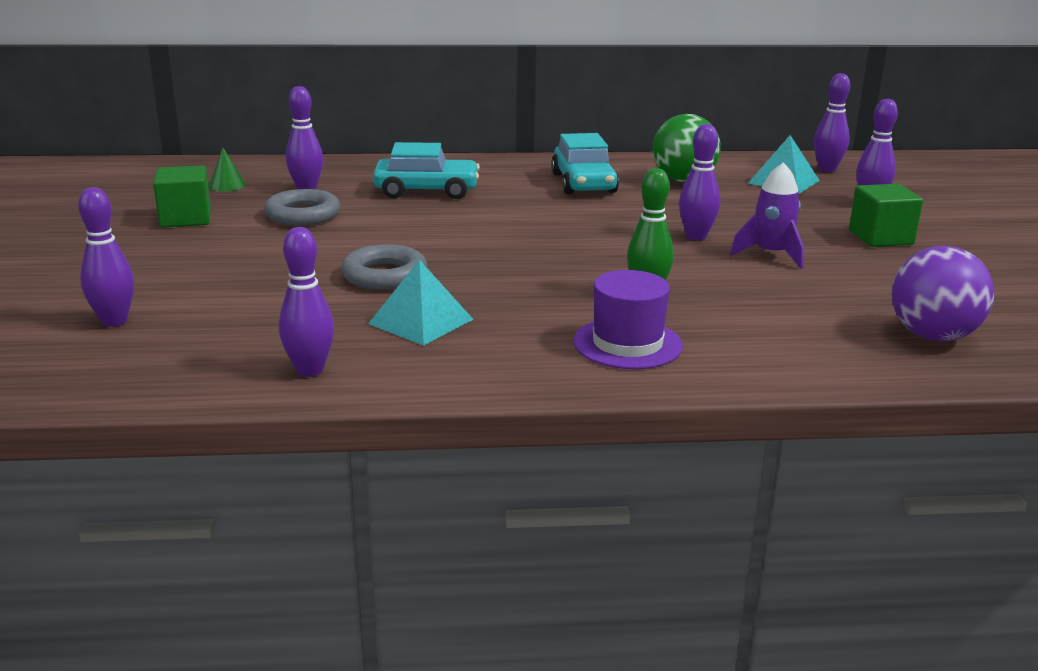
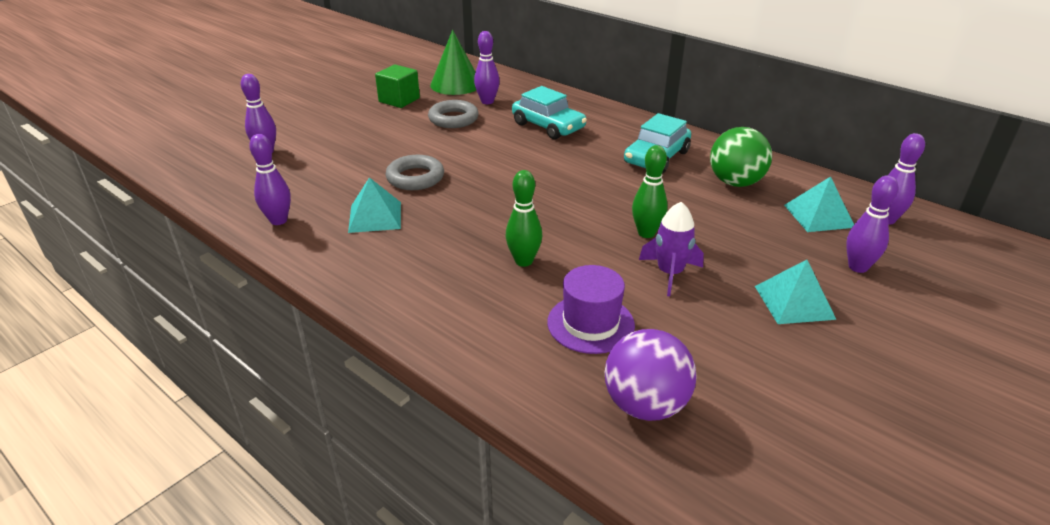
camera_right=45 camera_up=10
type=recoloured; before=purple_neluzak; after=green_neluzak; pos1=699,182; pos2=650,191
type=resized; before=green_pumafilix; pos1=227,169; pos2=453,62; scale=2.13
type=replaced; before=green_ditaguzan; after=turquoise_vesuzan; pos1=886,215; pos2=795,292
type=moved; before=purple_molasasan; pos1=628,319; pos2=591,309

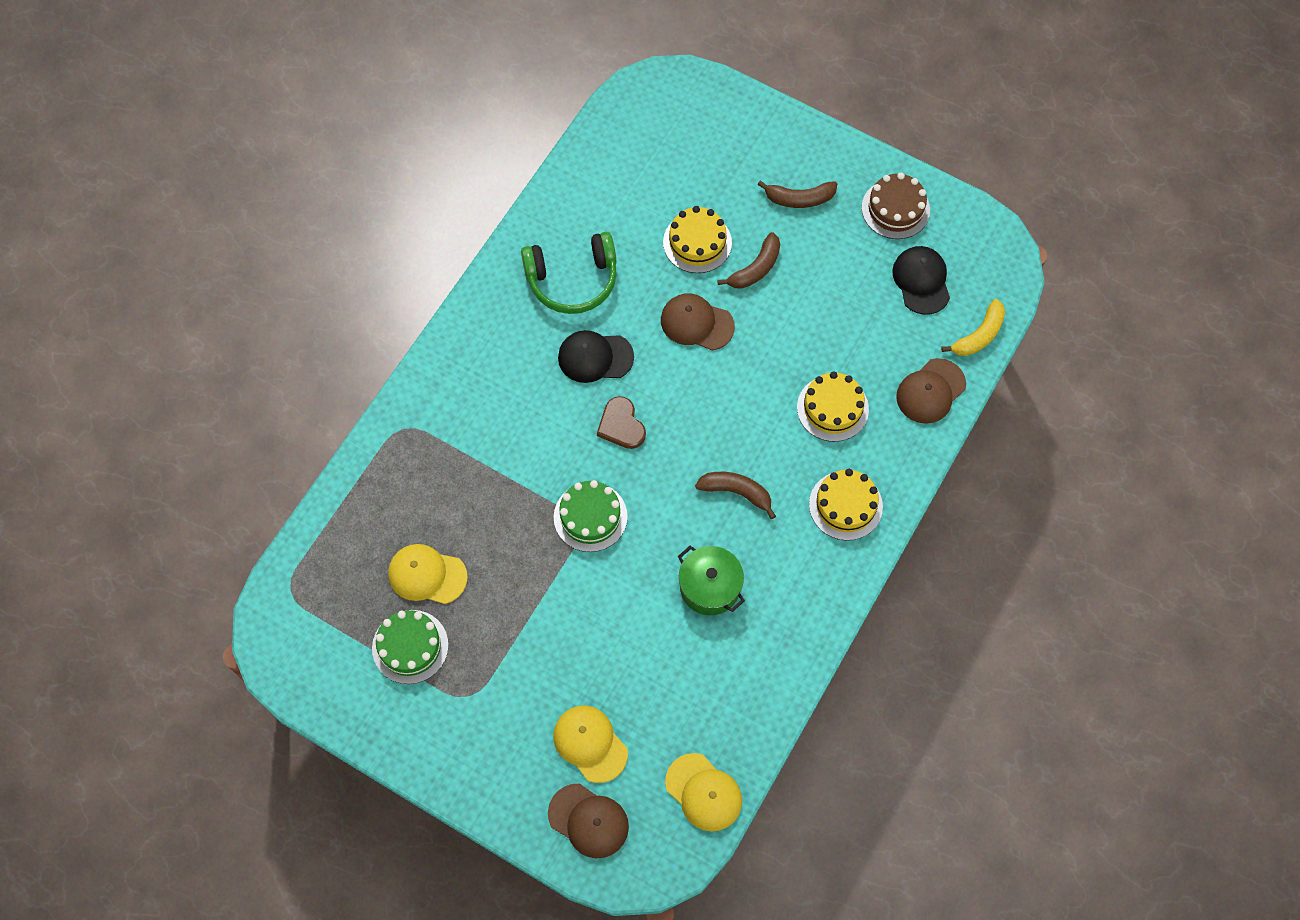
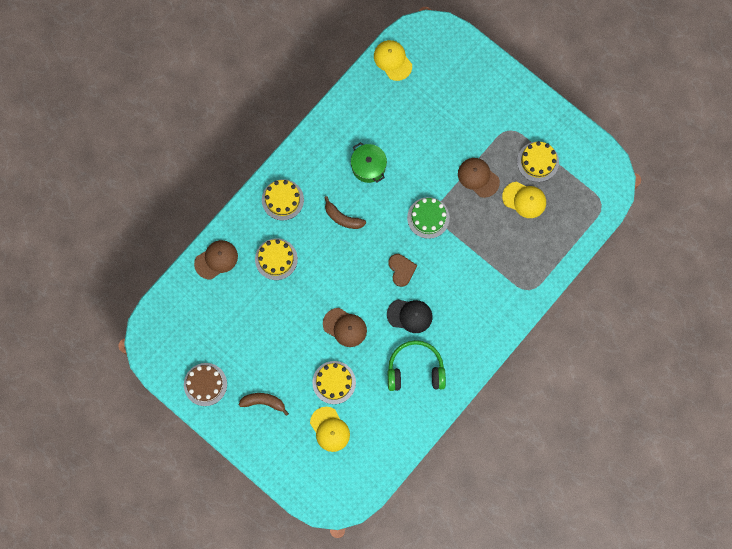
camera_right=-170 camera_up=10
type=removed; before=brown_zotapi; pos1=748,260
type=removed; before=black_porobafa; pos1=921,280
type=removed; before=yellow_zotapi; pos1=973,327
type=recoloured; before=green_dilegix; after=yellow_dilegix; pos1=410,647; pos2=538,161
type=moved; before=yellow_porobafa; pos1=590,744; pos2=330,429
type=moved; before=brown_porobafa; pos1=588,821; pos2=479,178

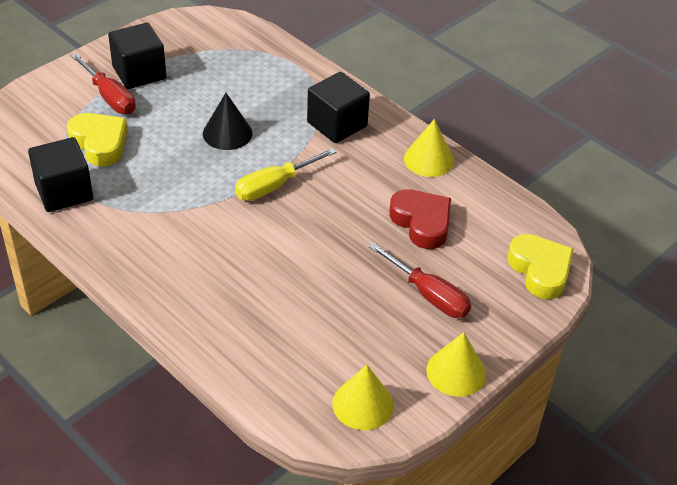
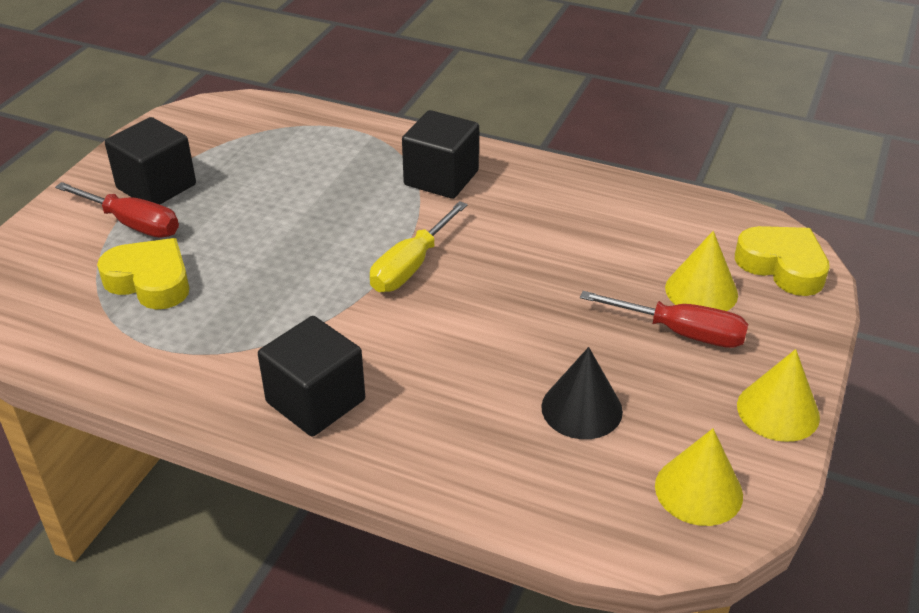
camera_right=-20 camera_up=-5
type=moved; before=black_pumafilix; pos1=227,121; pos2=582,393
type=moved; before=yellow_pumafilix; pos1=429,148; pos2=701,271
type=moved; before=black_ditaguzan; pos1=60,174; pos2=311,376
type=removed; before=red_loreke; pos1=420,219

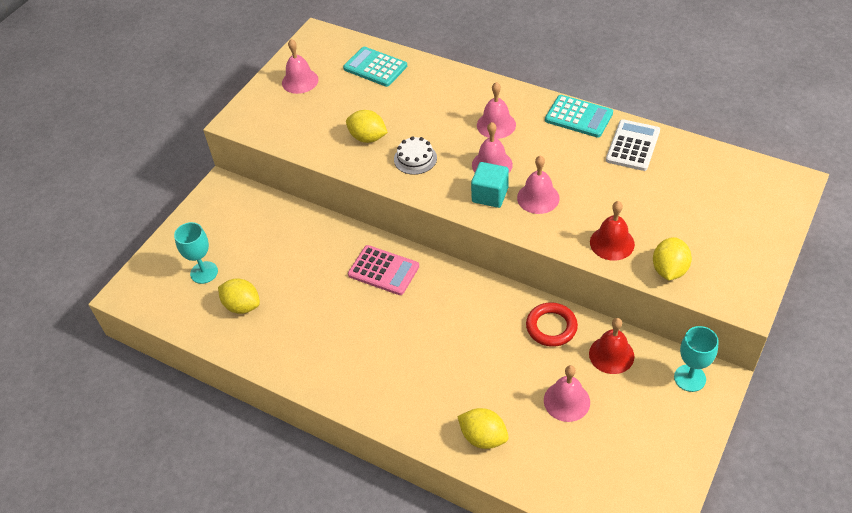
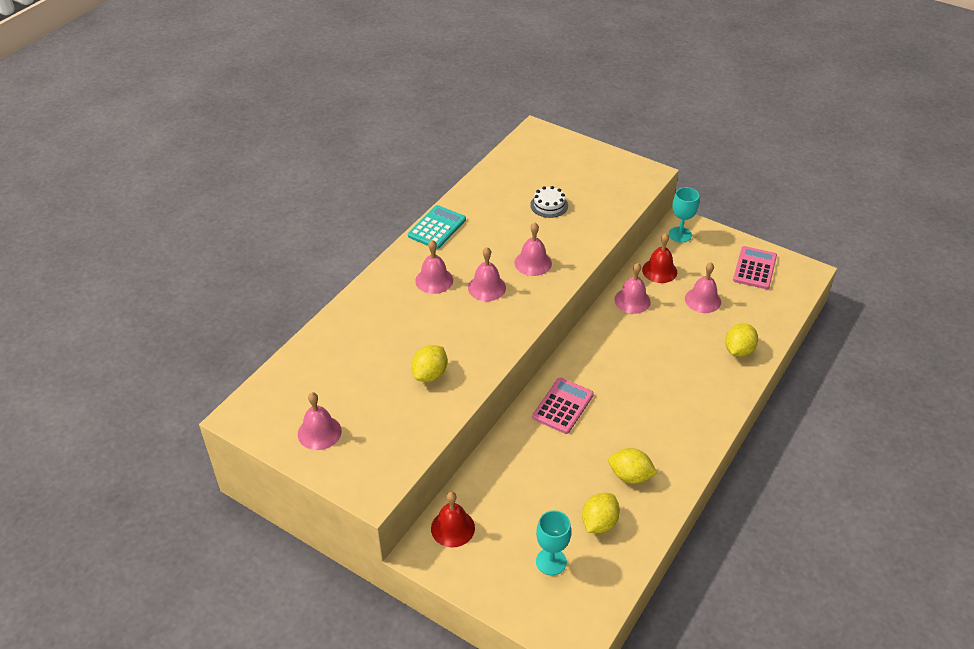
camera_right=-90 camera_up=-5
type=removed; before=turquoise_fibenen; pos1=375,67
type=removed; before=white_fibenen; pos1=633,145
type=moved; before=white_dilegix; pos1=415,155; pos2=549,202
type=removed; before=turquoise_ditaguzan; pos1=490,185
type=moved; before=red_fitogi; pos1=612,231; pos2=453,519
type=moved; before=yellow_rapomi; pos1=672,258; pos2=632,466
type=replaced; before=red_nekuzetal; after=pink_fitogi; pos1=552,324; pos2=632,288
type=added; after=pink_fibenen; pos2=755,267

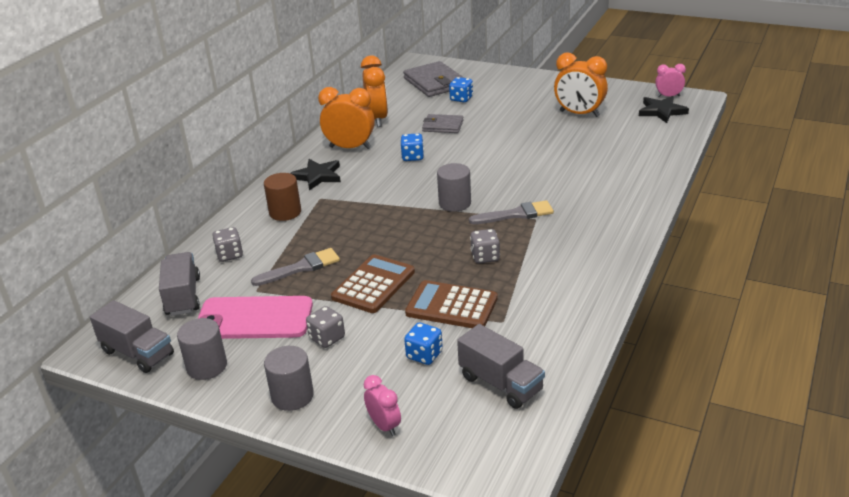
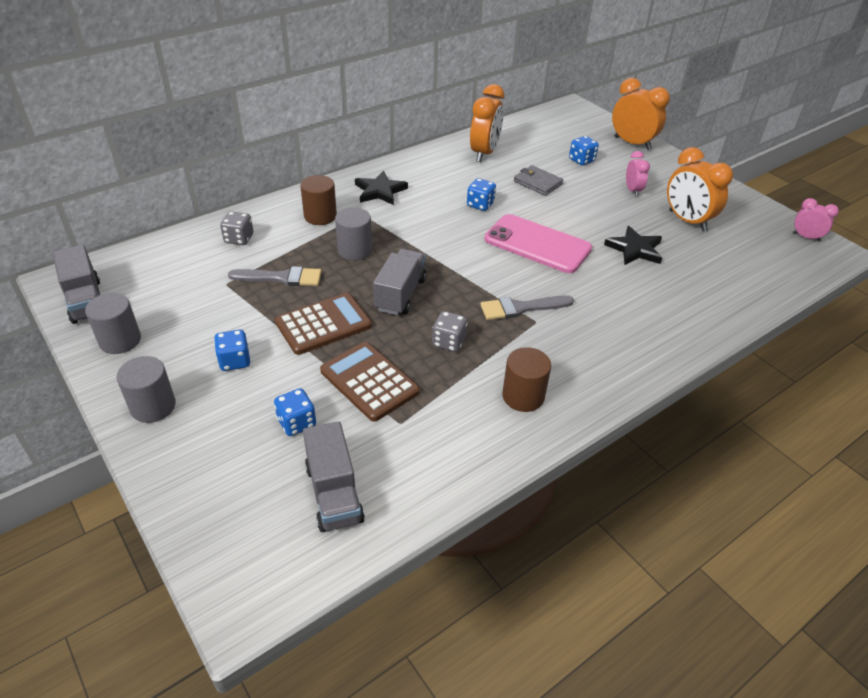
camera_right=25 camera_up=10
type=removed; before=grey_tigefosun; pos1=433,79
type=moved; before=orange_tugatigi; pos1=346,118; pos2=641,114
type=moved; before=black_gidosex; pos1=664,109; pos2=633,245
type=moved; before=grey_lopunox; pos1=454,187; pos2=353,233
type=turned; before=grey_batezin; pos1=511,212; pos2=527,307; turn=150
type=moved; before=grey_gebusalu; pos1=179,284; pos2=400,282
type=moved; before=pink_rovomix; pos1=255,317; pos2=538,243
type=recoloured; before=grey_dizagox; after=blue_dizagox; pos1=325,327; pos2=232,350
type=moved; before=pink_tugatigi; pos1=382,405; pos2=638,174
type=added; after=brown_lopunox; pos2=526,379

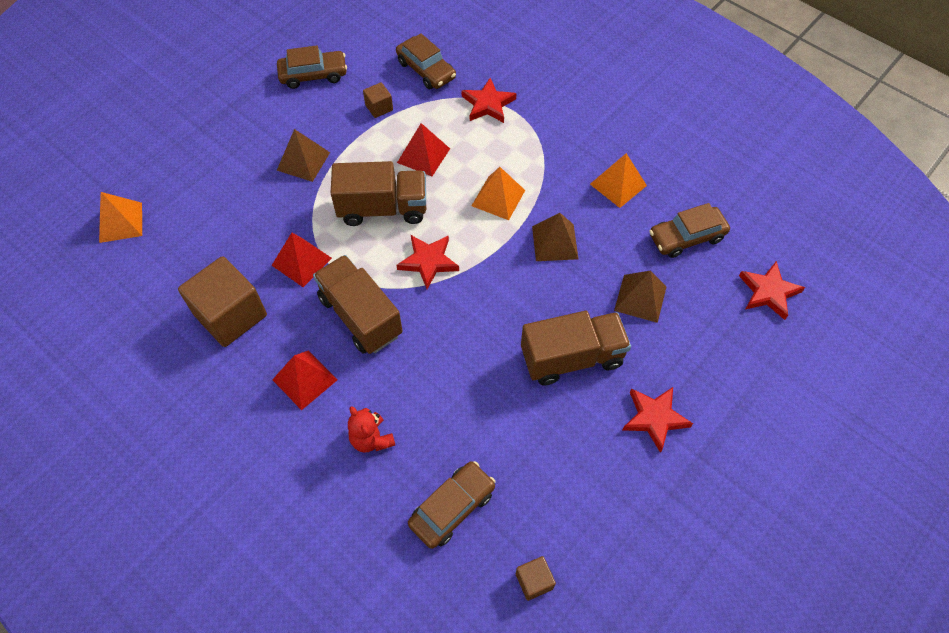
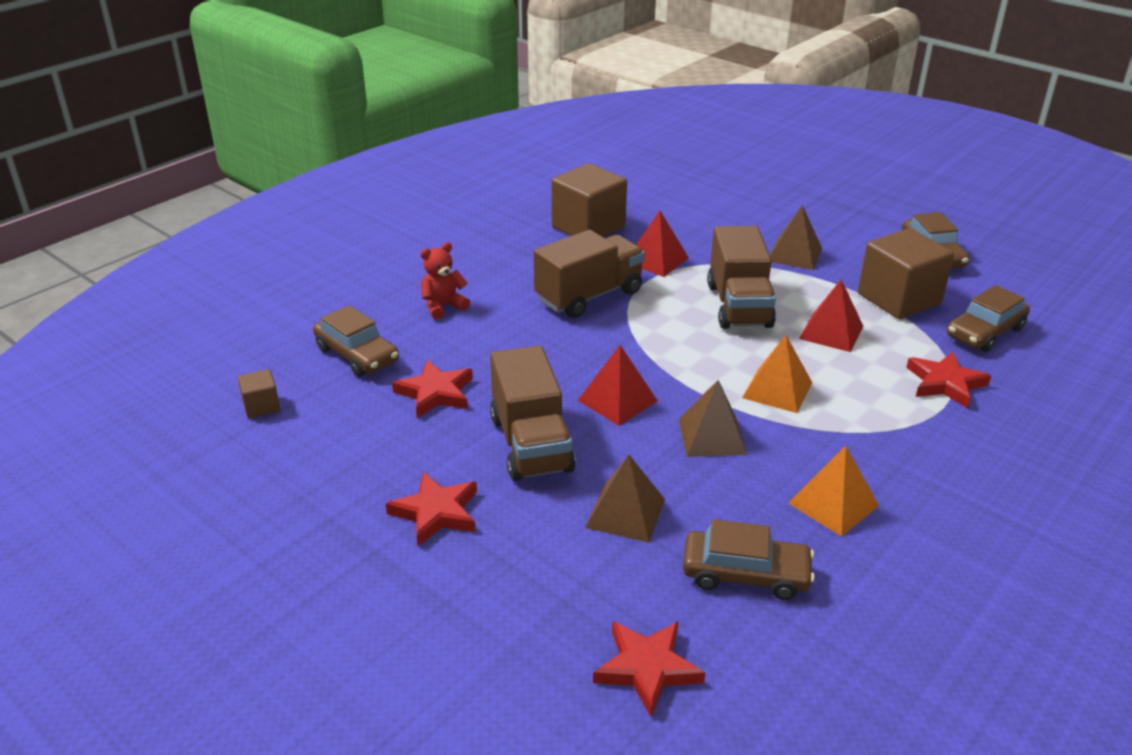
camera_right=90 camera_up=-25
type=resized; before=brown_ditaguzan; pos1=378,100; pos2=906,273; scale=2.16
type=removed; before=orange_vesuzan; pos1=120,217
type=turned; before=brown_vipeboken; pos1=689,230; pos2=749,559; turn=120
type=moved; before=red_gidosex; pos1=427,262; pos2=432,389
type=moved; before=red_vesuzan; pos1=304,380; pos2=618,385

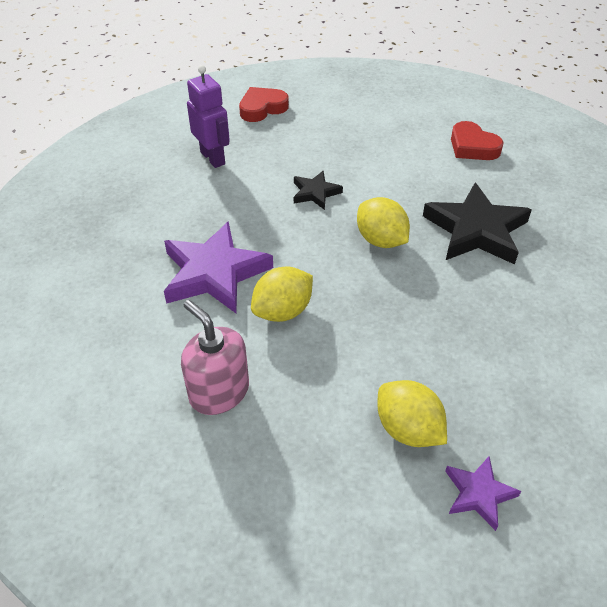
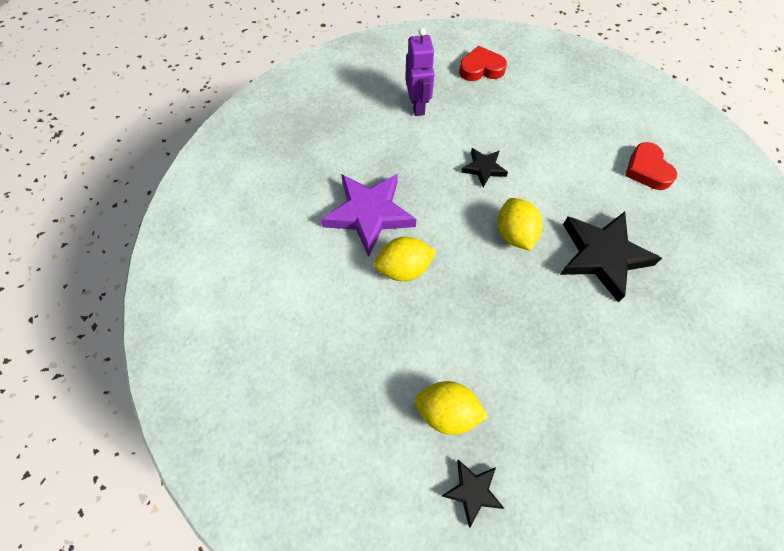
camera_right=25 camera_up=15
type=removed; before=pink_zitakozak; pos1=215,357
type=turned; before=yellow_rapomi; pos1=412,413; pos2=451,408; turn=-60
type=recoloured; before=purple_gidosex; after=black_gidosex; pos1=483,493; pos2=473,493

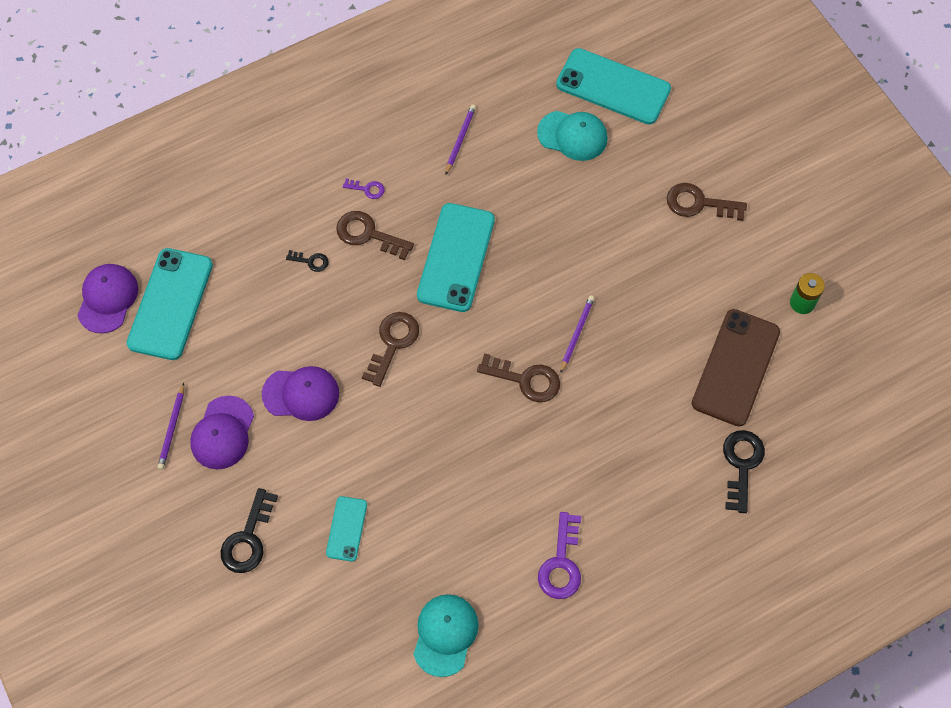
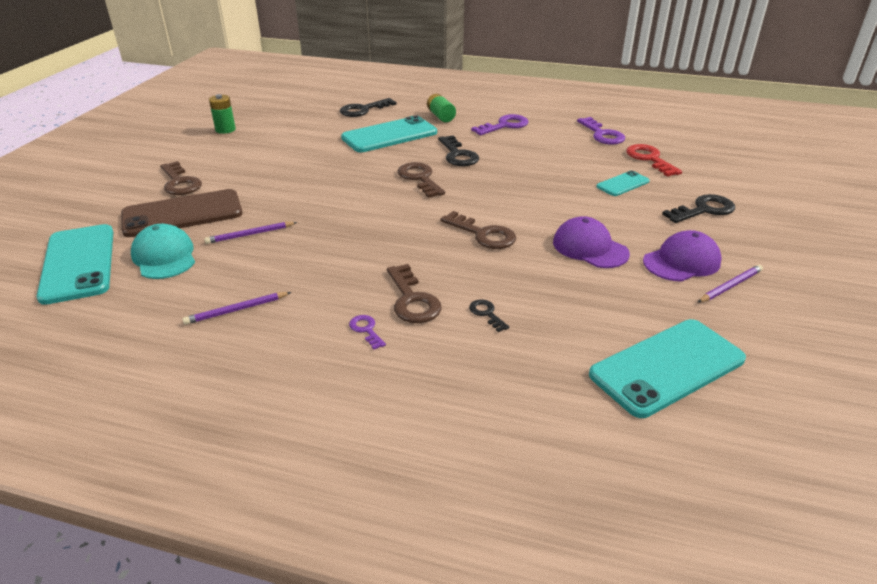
camera_right=-135 camera_up=-30
type=moved; before=turquoise_rovomix; pos1=456,257; pos2=389,133
type=removed; before=purple_porobafa; pos1=107,298
type=moved; before=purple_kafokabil; pos1=577,334; pos2=250,233
type=moved; before=brown_rovomix; pos1=736,367; pos2=182,213
type=turned; before=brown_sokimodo; pos1=390,349; pos2=478,230; turn=-120
type=replaced; before=turquoise_porobafa; after=purple_sokimodo; pos1=446,635; pos2=601,131
type=added; after=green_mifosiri; pos2=441,107
type=added; after=black_sokimodo; pos2=458,150
type=added; after=red_sokimodo; pos2=654,160

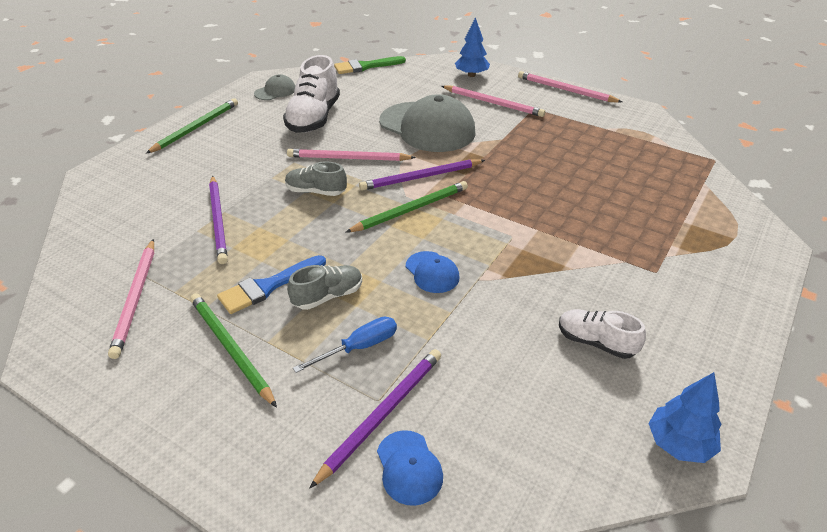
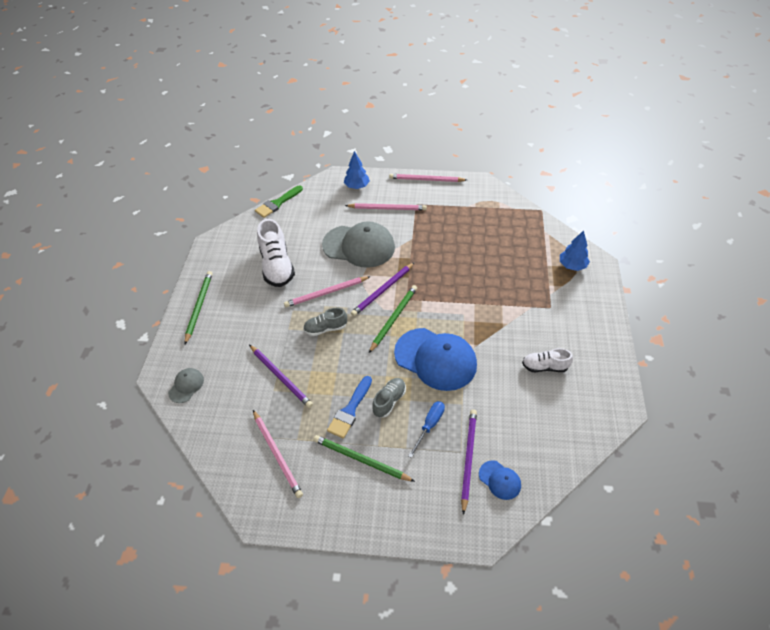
camera_right=-25 camera_up=10
type=moved; before=grey_porobafa; pos1=274,87; pos2=186,385
type=resized; before=blue_porobafa; pos1=432,272; pos2=435,359; scale=2.2
type=moved; before=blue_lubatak; pos1=684,417; pos2=575,250

